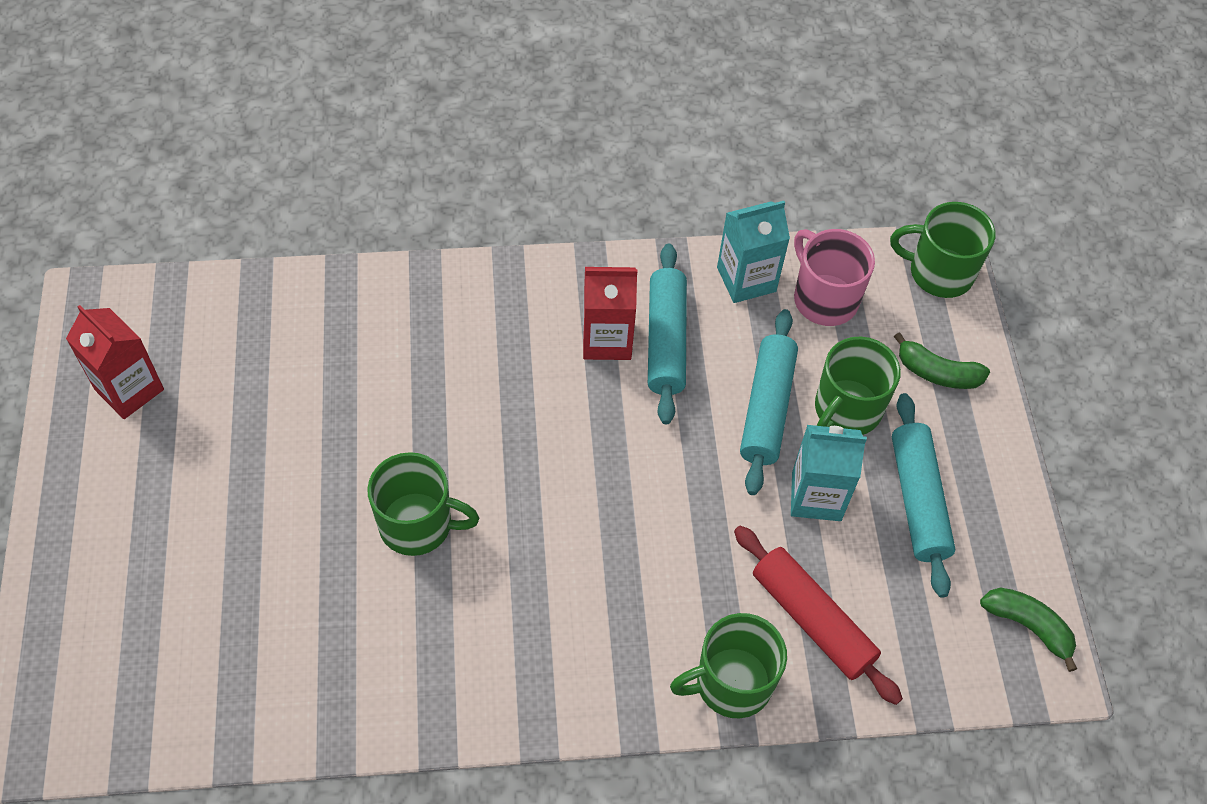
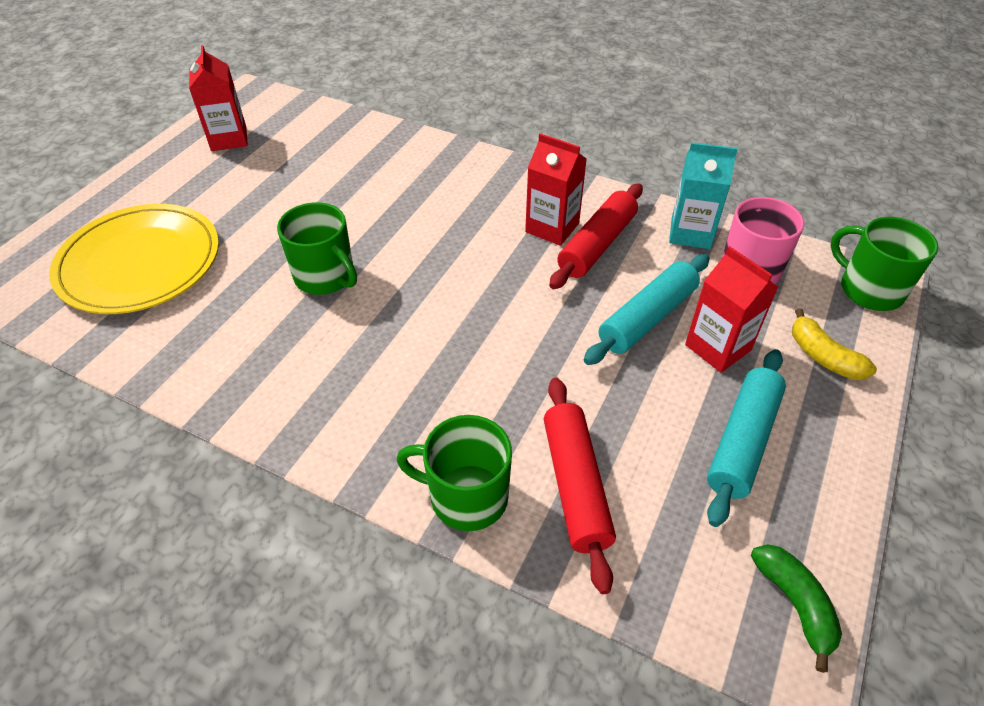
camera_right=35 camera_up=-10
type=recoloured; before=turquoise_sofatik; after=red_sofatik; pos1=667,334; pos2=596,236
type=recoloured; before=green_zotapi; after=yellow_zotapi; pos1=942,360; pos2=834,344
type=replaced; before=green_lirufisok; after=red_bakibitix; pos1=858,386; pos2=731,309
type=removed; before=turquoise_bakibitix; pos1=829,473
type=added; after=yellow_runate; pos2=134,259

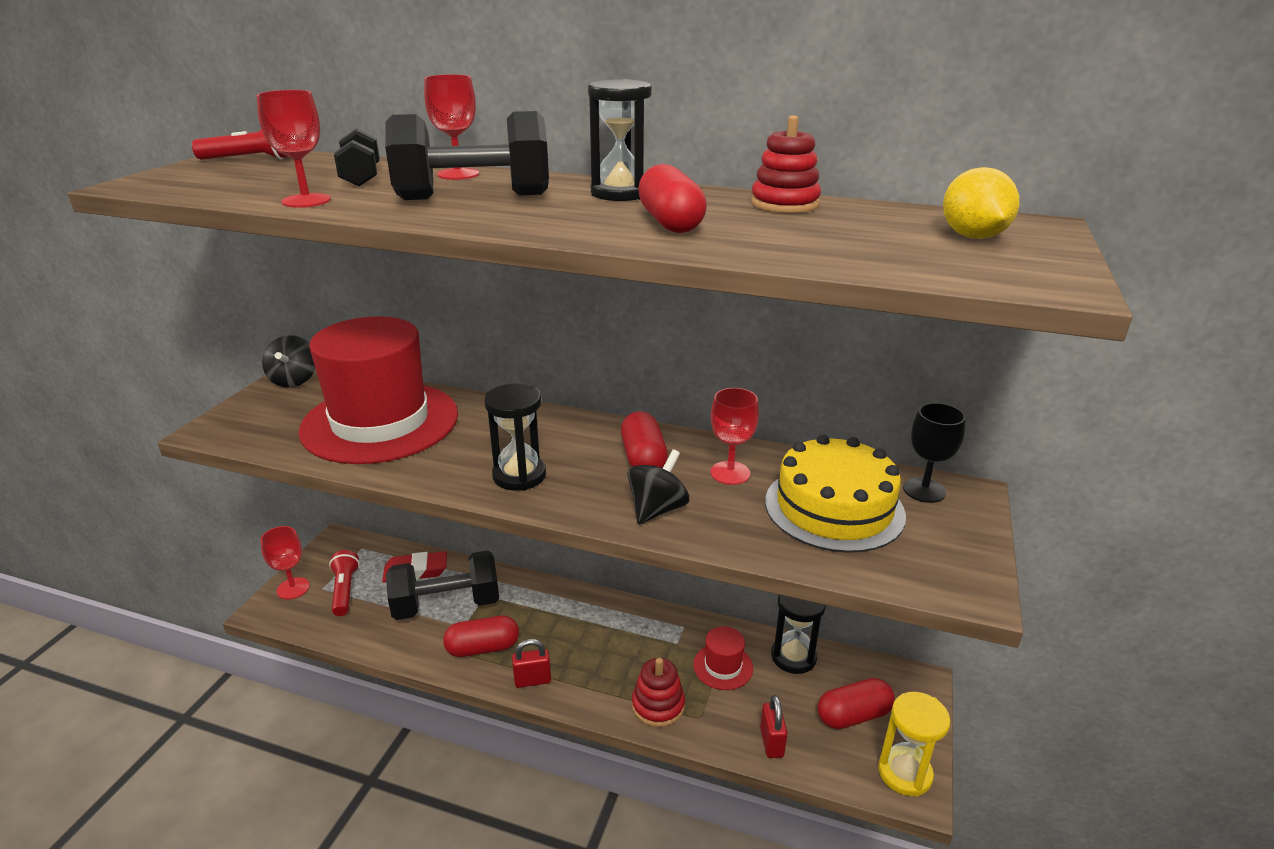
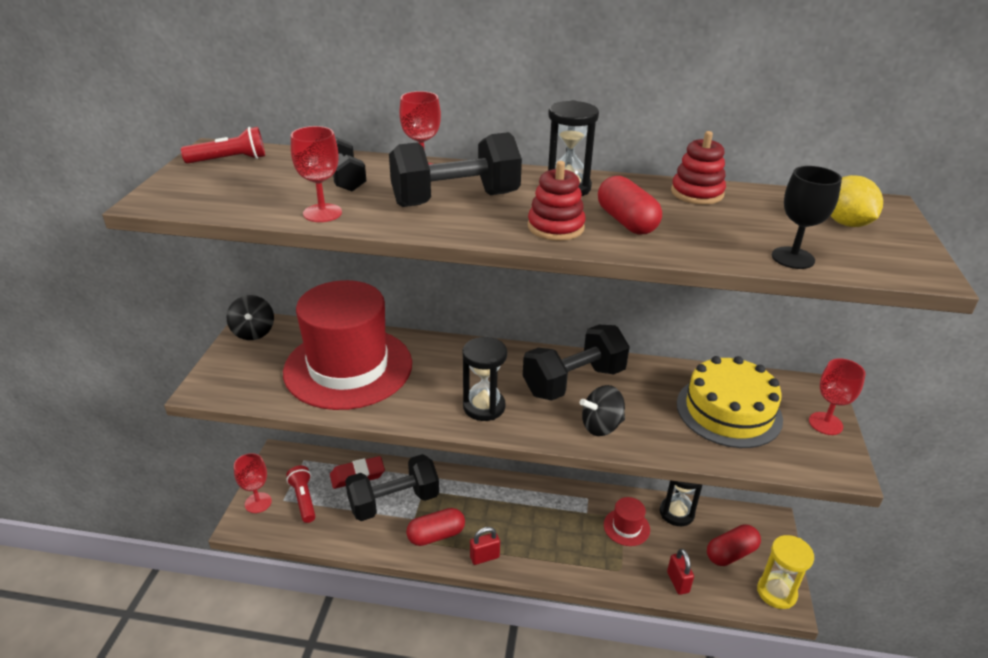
camera_right=-10 camera_up=5
type=moved; before=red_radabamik; pos1=734,436; pos2=837,396
type=moved; before=black_radabamik; pos1=934,453; pos2=807,217
type=replaced; before=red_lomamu; after=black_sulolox; pos1=644,440; pos2=576,363
type=turned; before=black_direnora; pos1=658,486; pos2=602,410; turn=-135
type=moved; before=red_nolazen; pos1=658,692; pos2=557,201

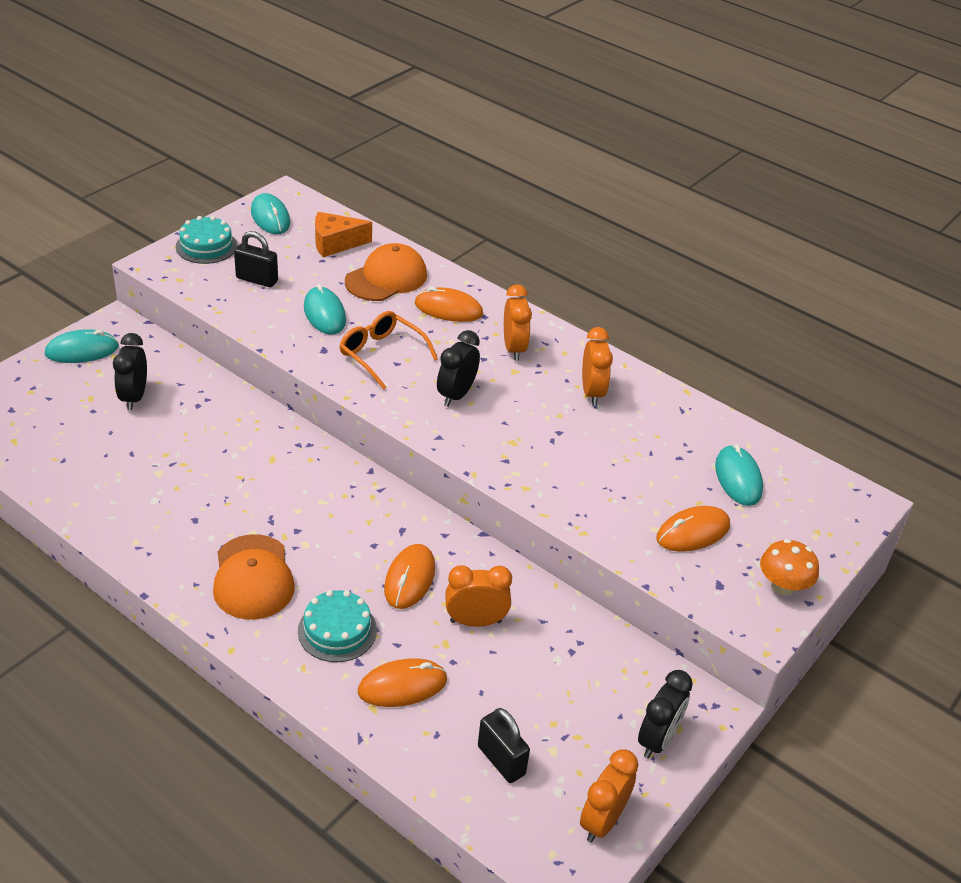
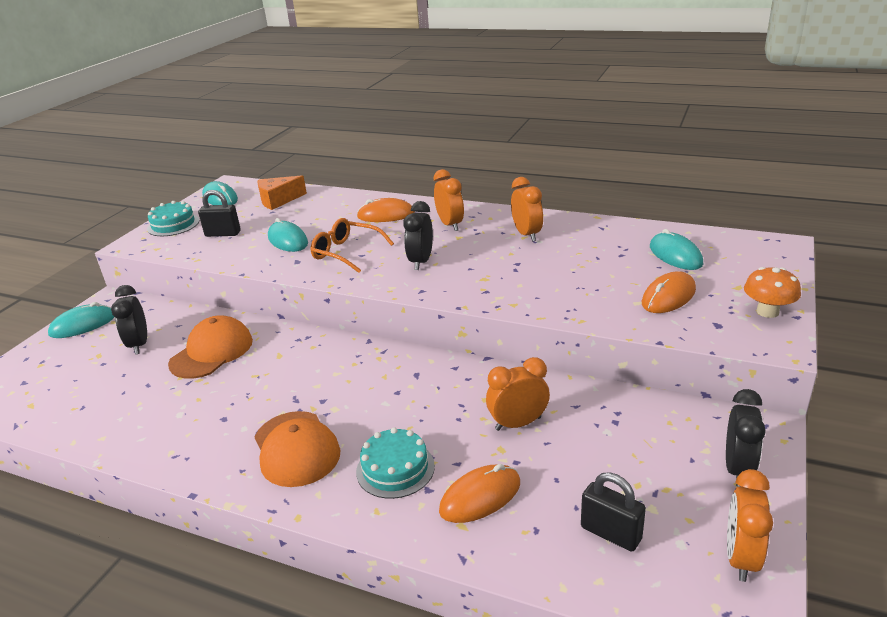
camera_right=-10 camera_up=-10
type=moved; before=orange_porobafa; pos1=386,272; pos2=210,347
type=removed; before=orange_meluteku; pos1=409,576

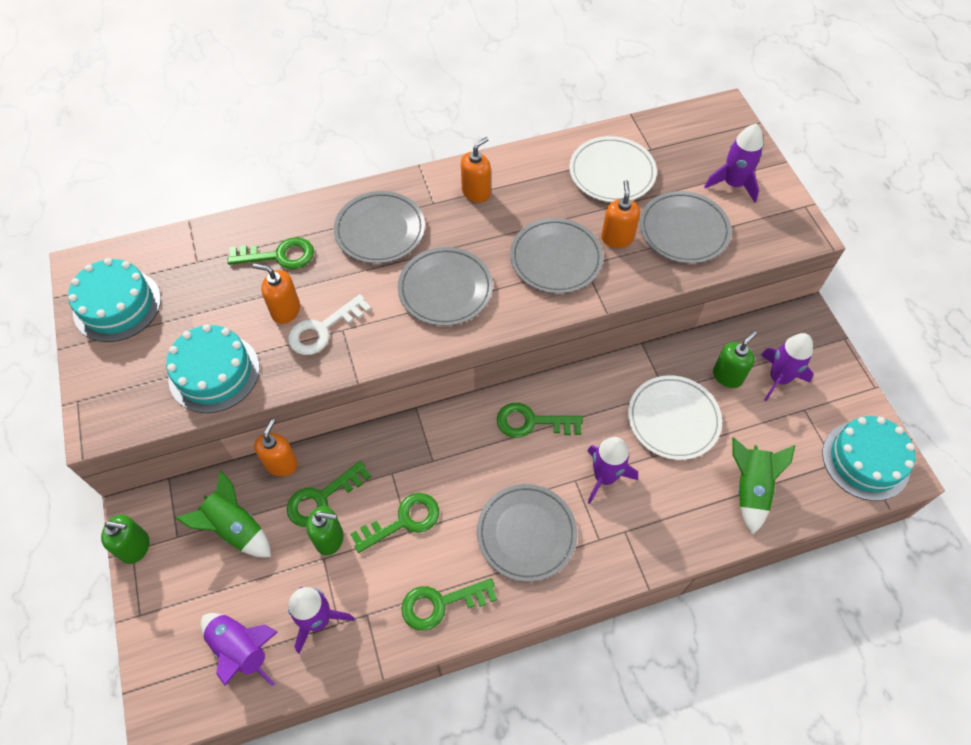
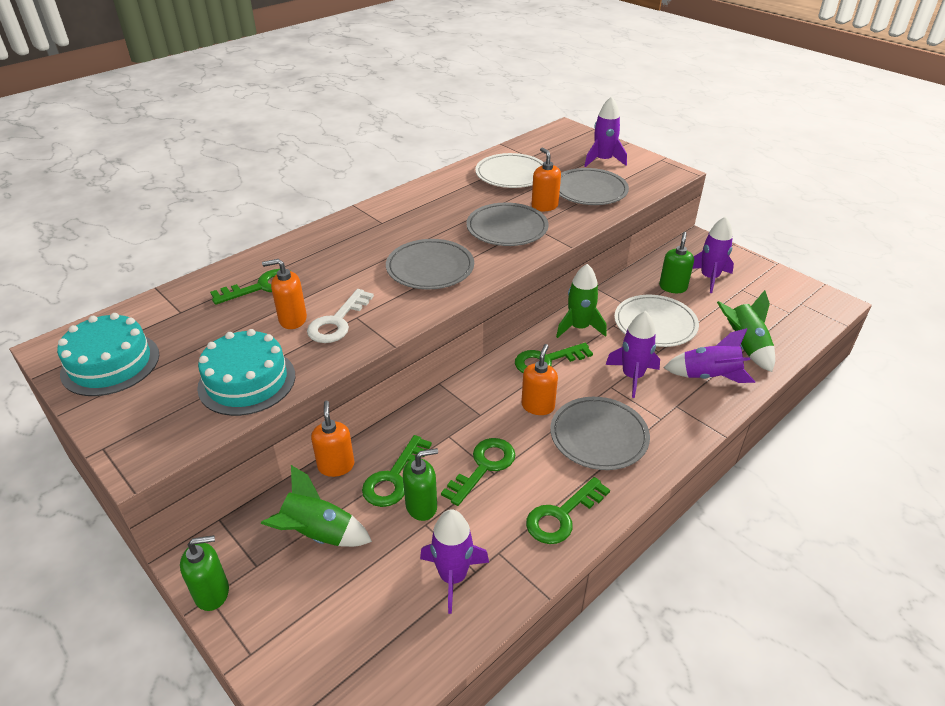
camera_right=-25 camera_up=-20
type=moved; before=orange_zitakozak; pos1=476,170; pos2=539,379
type=removed; before=grey_runate; pos1=379,227
type=removed; before=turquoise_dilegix; pos1=869,458
type=moved; before=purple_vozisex; pos1=239,649; pos2=709,355
type=added; after=green_vozisex; pos2=581,301

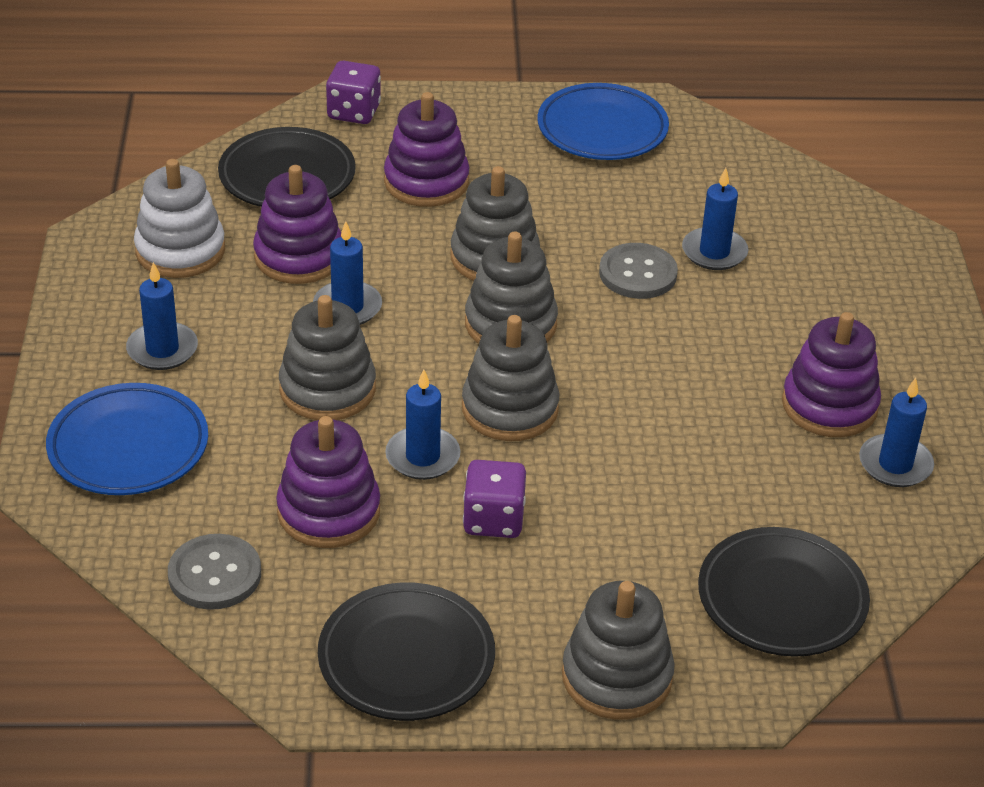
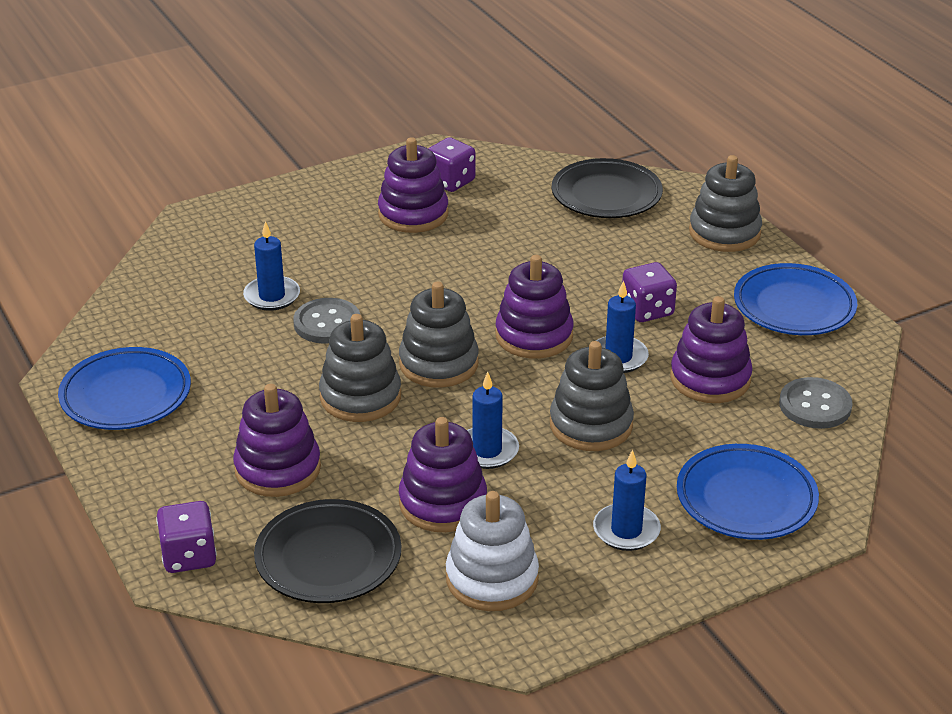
camera_right=-115 camera_up=-5
type=recoloured; before=grey_nolazen; after=purple_nolazen; pos1=510,378; pos2=535,307
type=replaced; before=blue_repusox; after=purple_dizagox; pos1=896,432; pos2=451,164
type=recoloured; before=black_runate; after=blue_runate; pos1=406,651; pos2=795,299

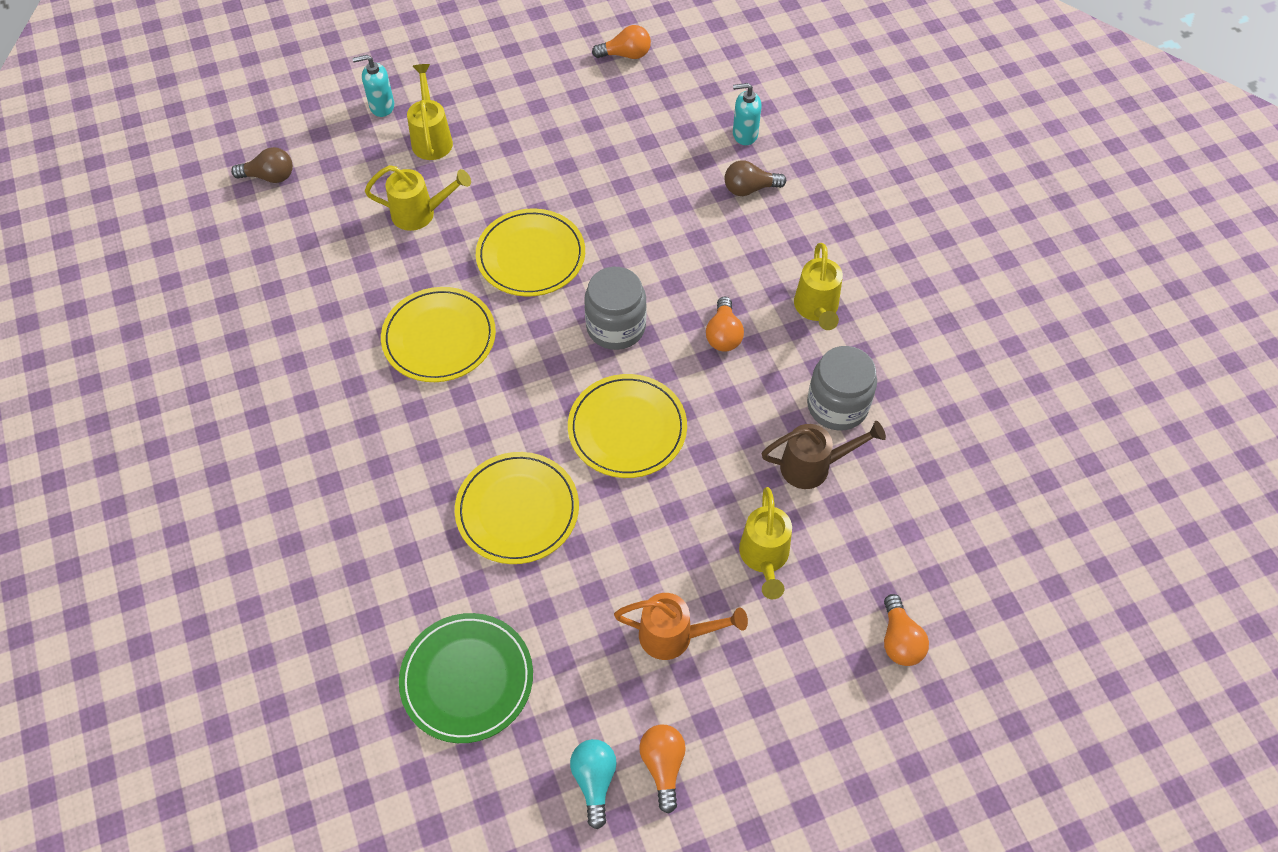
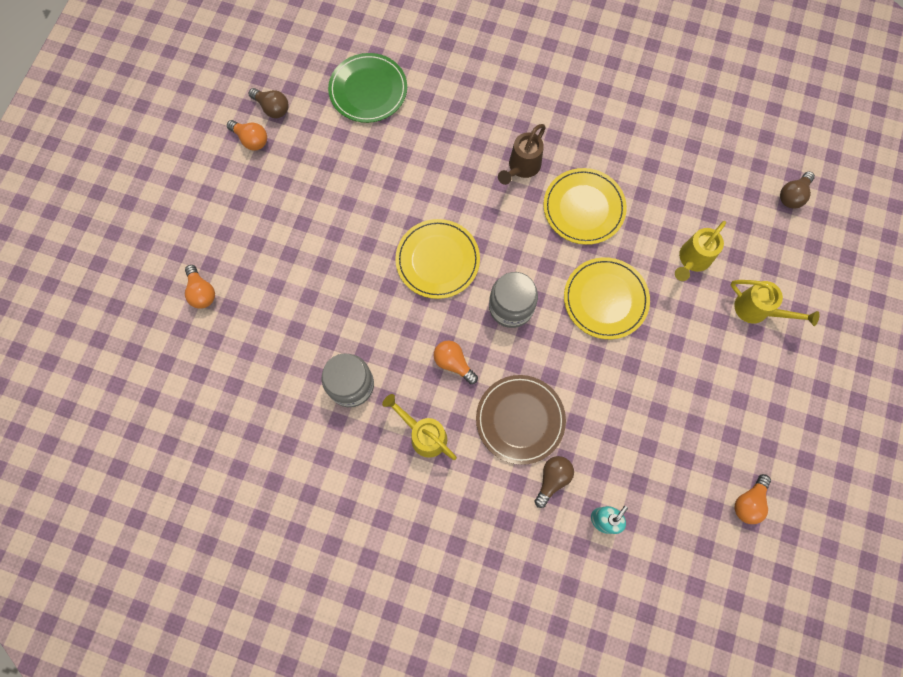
camera_right=130 camera_up=15
type=removed; before=turquoise_zitakozak; pos1=373,86
type=moved; before=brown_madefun; pos1=823,455; pos2=522,154
type=removed; before=yellow_runate; pos1=517,508
type=removed; before=yellow_madefun; pos1=765,543
type=removed; before=orange_madefun; pos1=681,626
type=turned; before=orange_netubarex; pos1=906,630; pos2=200,287; turn=-150
type=recoloured; before=turquoise_netubarex; after=brown_netubarex; pos1=593,784; pos2=269,103
type=added; after=brown_runate; pos2=521,420

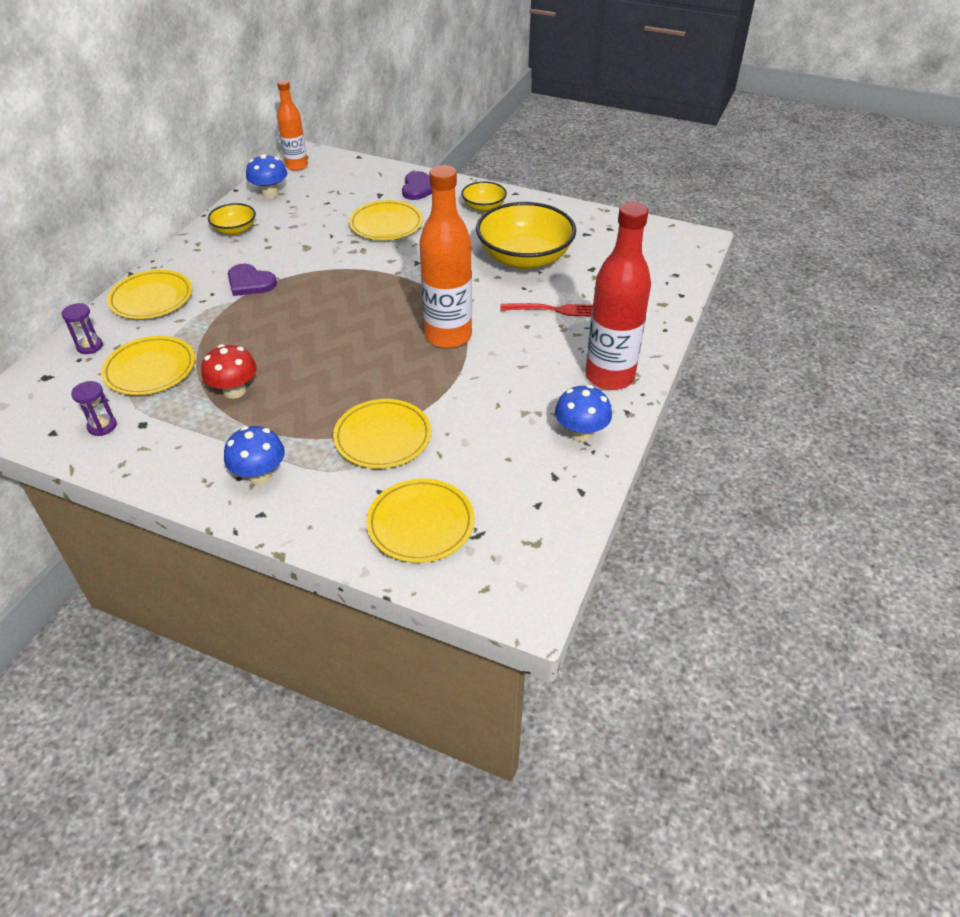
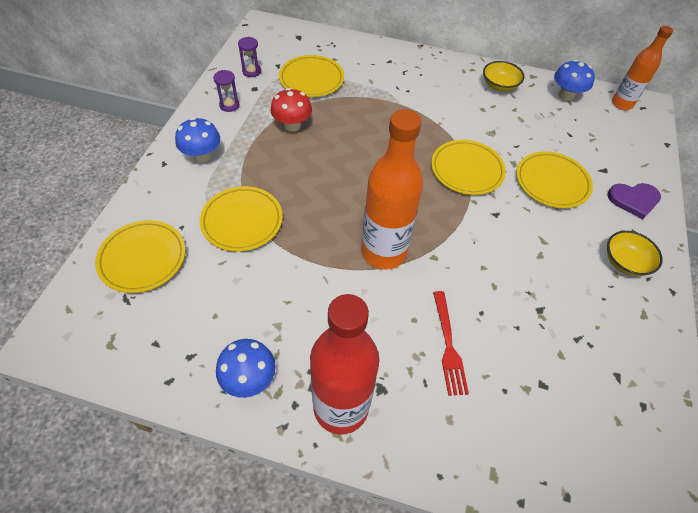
camera_right=80 camera_up=10
type=removed; before=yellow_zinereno; pos1=526,235
type=removed; before=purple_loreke; pos1=252,280
type=moved; before=yellow_runate; pos1=149,294; pos2=468,167
type=moved; before=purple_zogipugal; pos1=82,328; pos2=226,91

